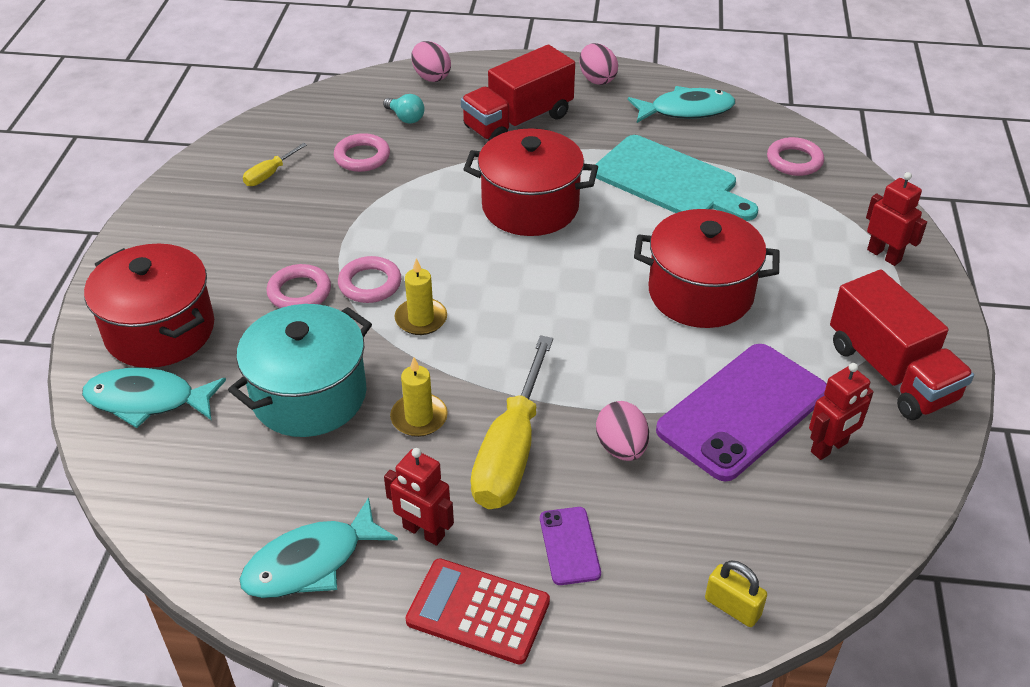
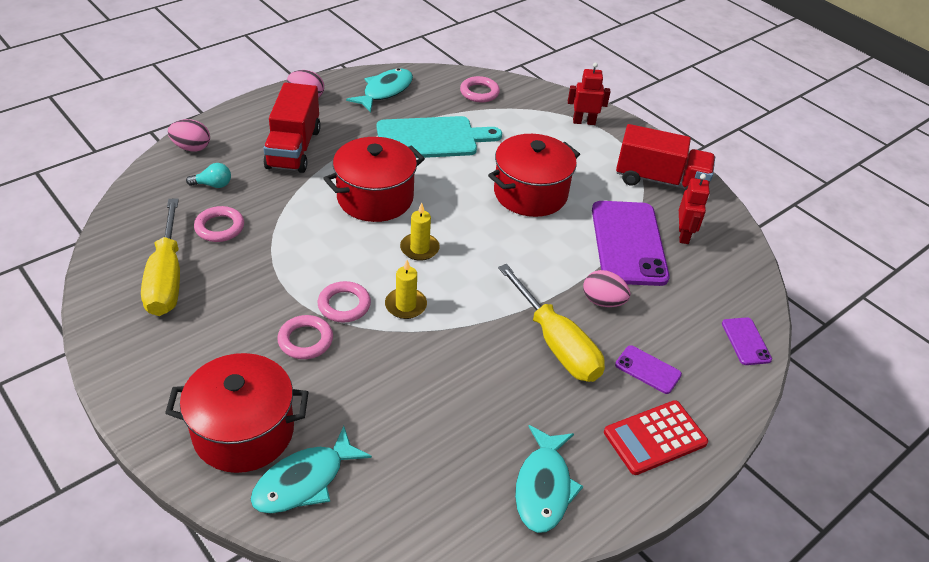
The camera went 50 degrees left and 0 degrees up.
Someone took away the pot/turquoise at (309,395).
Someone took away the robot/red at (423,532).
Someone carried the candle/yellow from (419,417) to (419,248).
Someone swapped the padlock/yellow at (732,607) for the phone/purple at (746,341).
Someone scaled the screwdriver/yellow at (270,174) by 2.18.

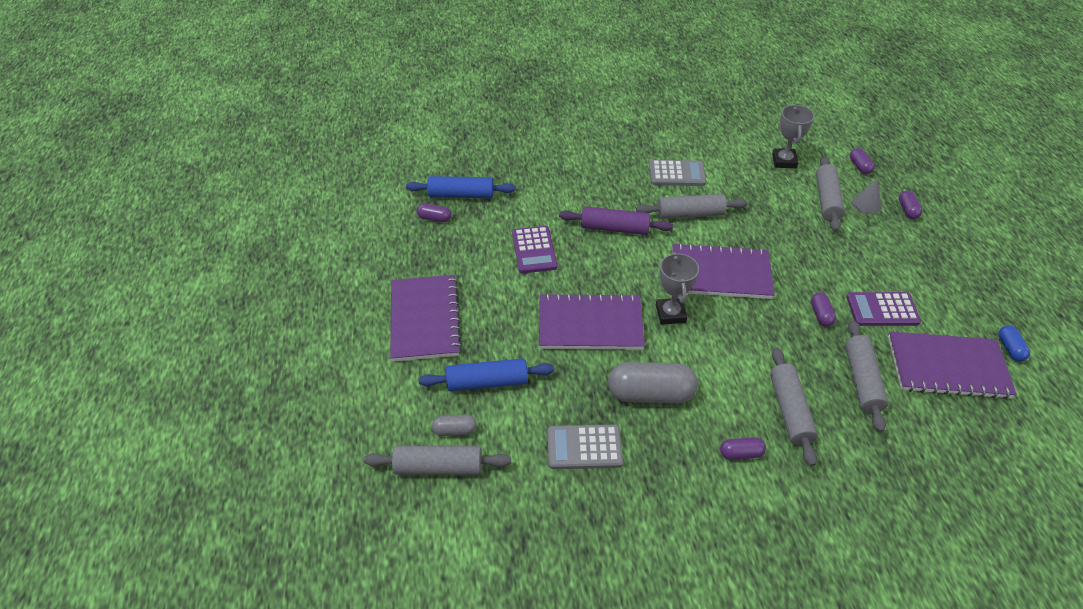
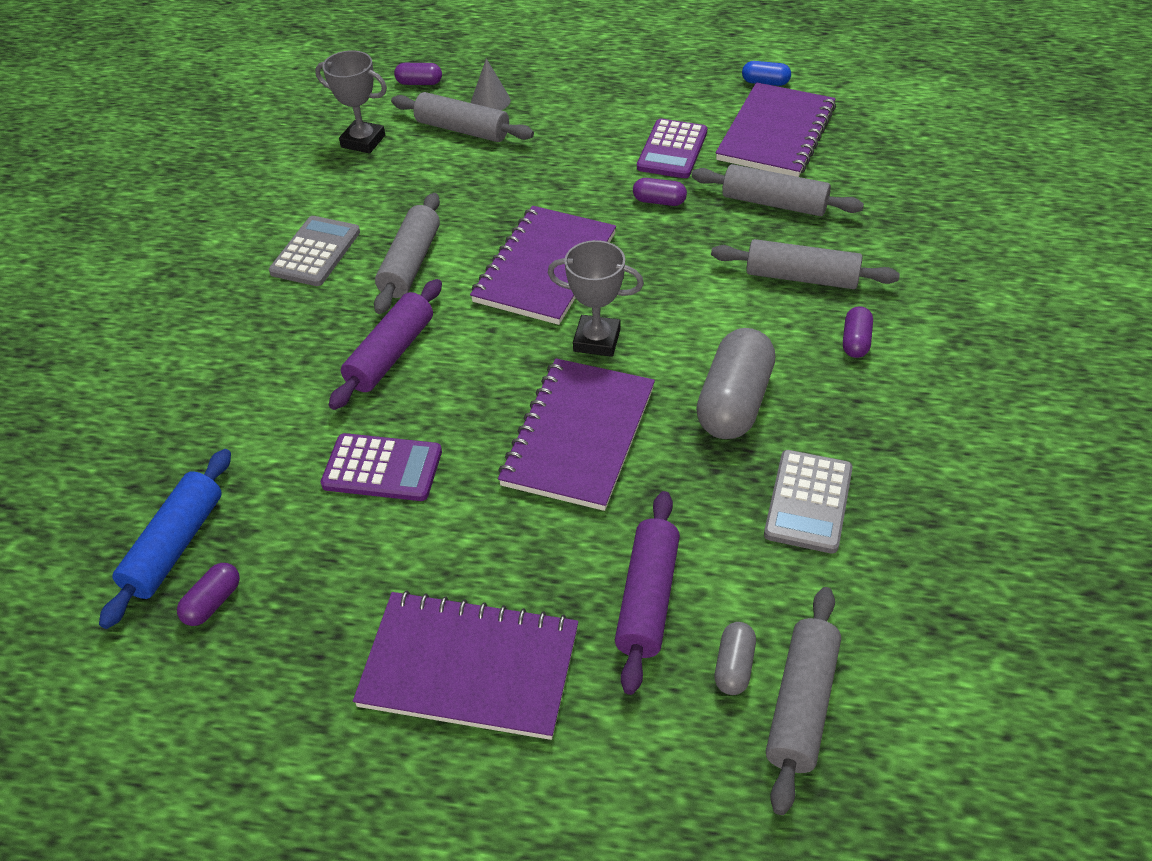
The camera went 70 degrees left and 0 degrees up.
Someone took away the capsule/purple at (907,210).
Someone repainted the rolling pin/blue at (487,382), which became the rolling pin/purple at (647,598).

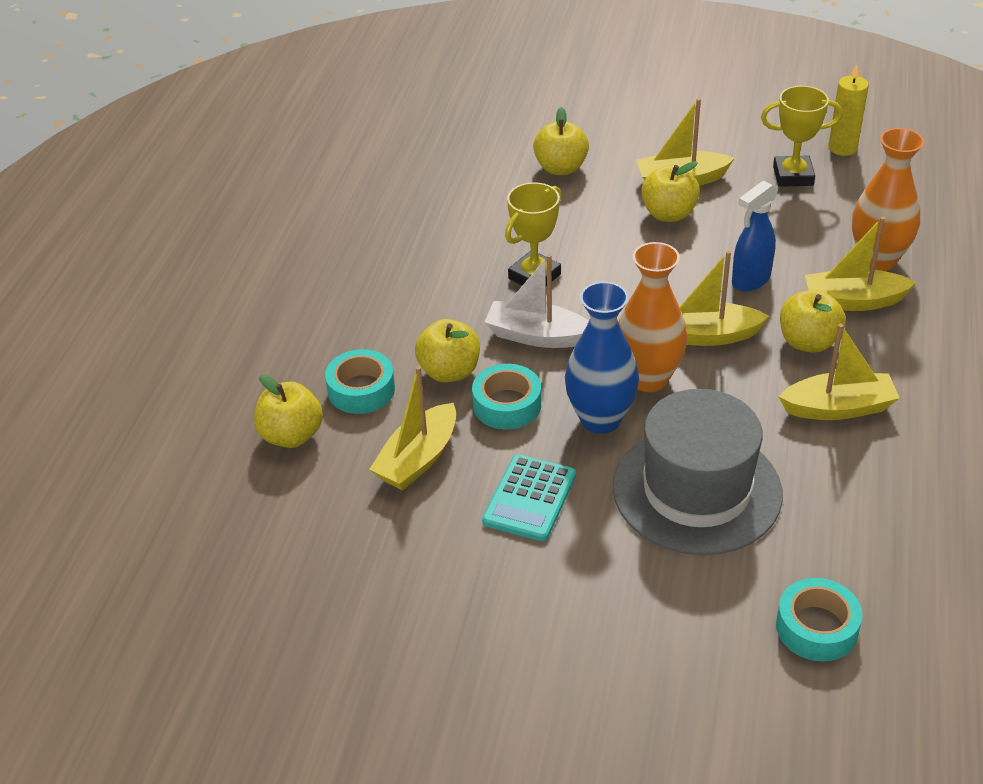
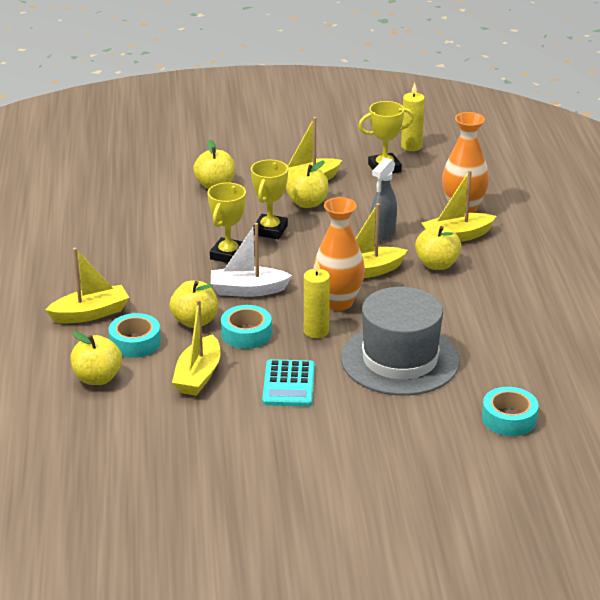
The camera went 20 degrees left and 10 degrees down.
Someone put down the trophy/yellow at (270,230).
Someone carried the boat/yellow from (838,408) to (90,314).
Someone swapped the vase/blue at (600,419) for the candle/yellow at (316,331).
Someone repainted the spray bottle/blue at (750,280), which became the spray bottle/grey at (382,235).

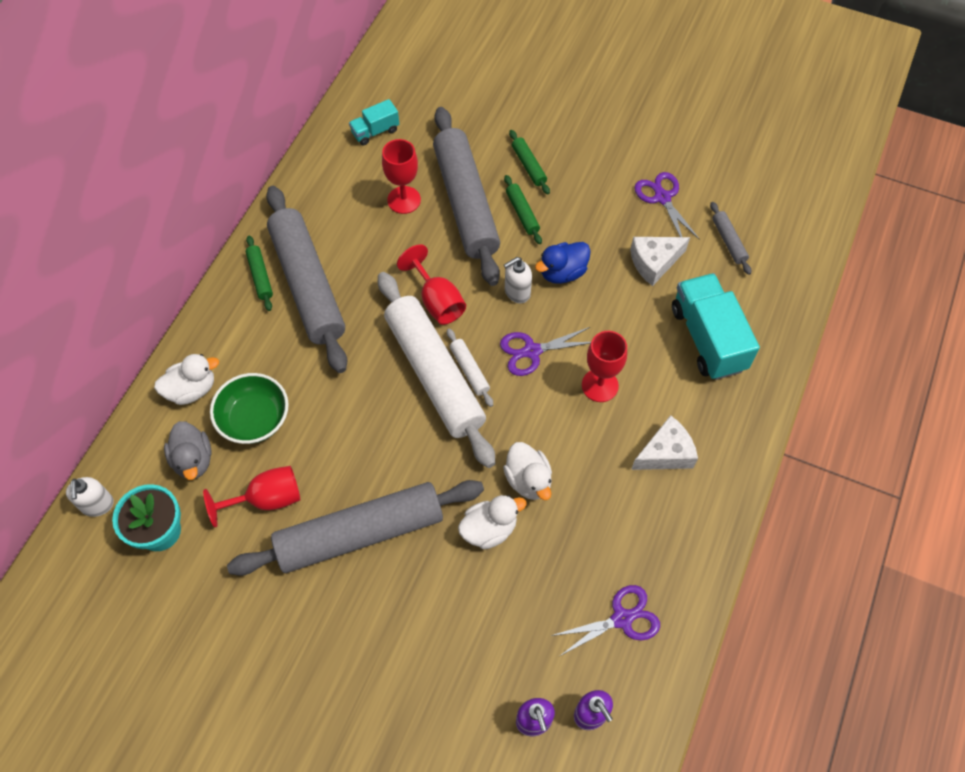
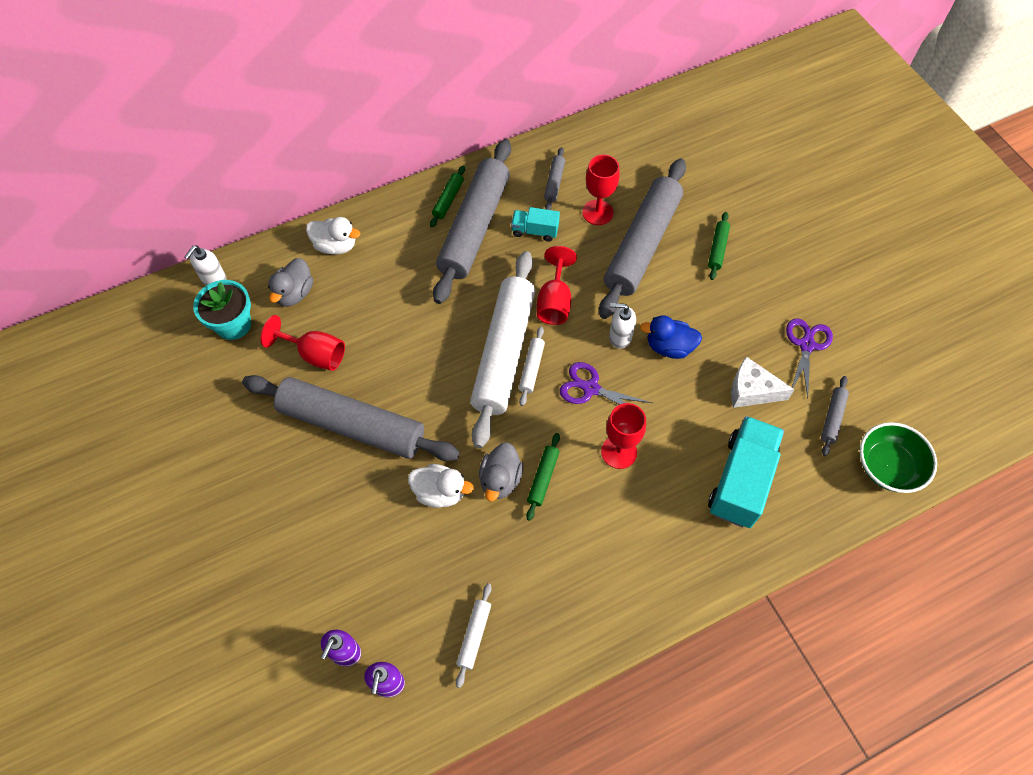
The camera went 40 degrees right and 0 degrees up.
Someone took away the cheese/white at (665,453).
Someone put down the rolling pin/grey at (554,183).
Someone carried the bowl/green from (254,419) to (888,466).
Someone carried the truck/turquoise from (375,131) to (535,231).
Someone carried the rolling pin/green from (522,213) to (543,478).
Someone swapped the scissors/purple at (622,619) for the rolling pin/white at (474,635).
Someone repainted the duck/white at (528,480), which became the duck/grey at (500,480).

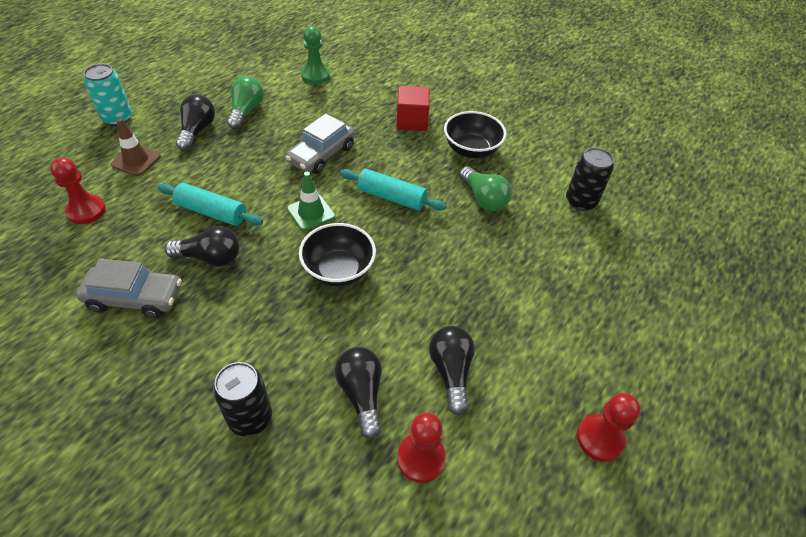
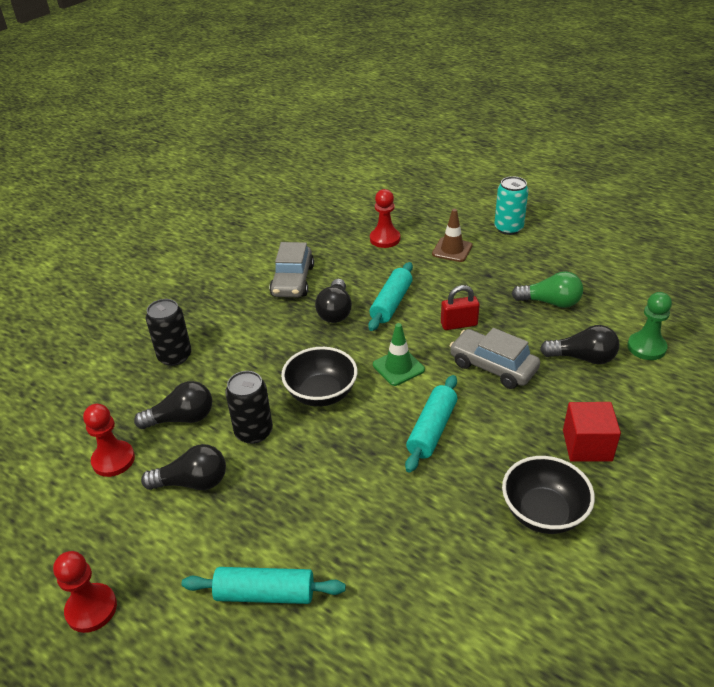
The camera went 95 degrees right and 10 degrees down.
Someone took away the light bulb/green at (483,198).
Someone put down the rolling pin/turquoise at (265,593).
Someone put down the padlock/red at (459,324).
Someone carried the light bulb/black from (197,131) to (582,358).
Someone carried the can/black from (580,201) to (253,432).

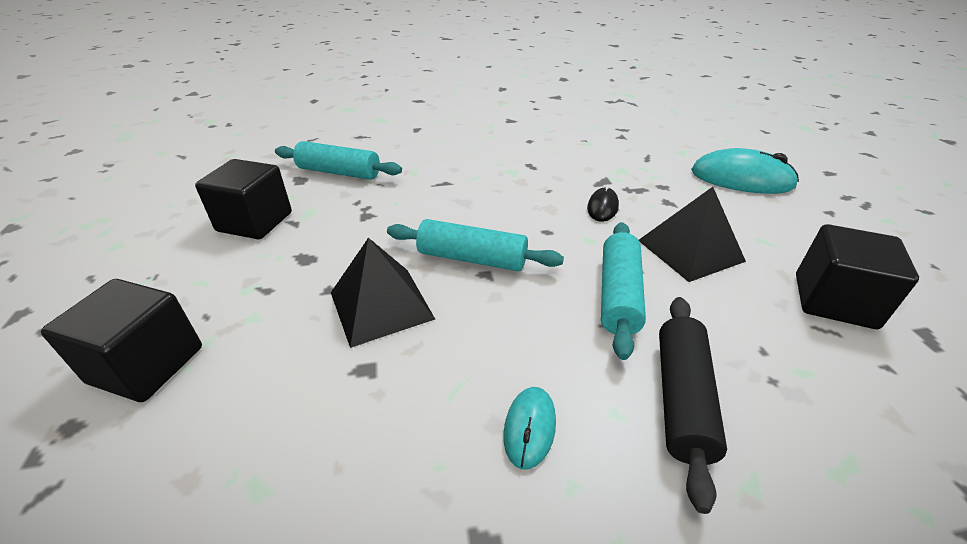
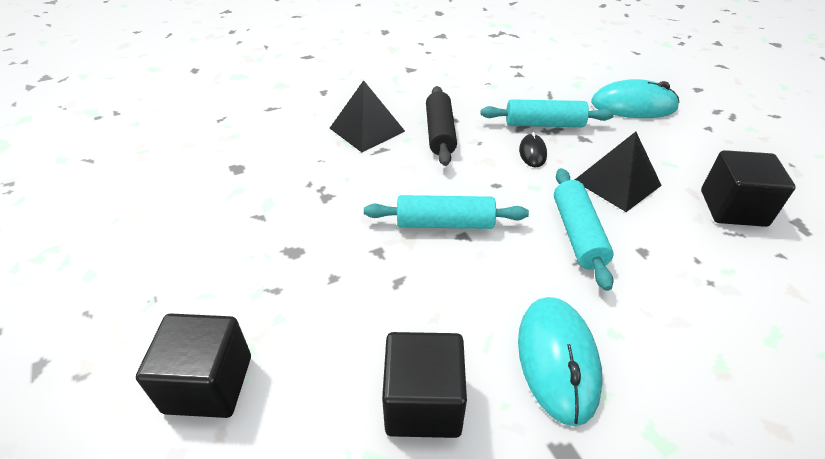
The camera went 15 degrees left and 5 degrees up.
Someone carried the cube/black from (255,222) to (423,403).
Someone carried the rolling pin/turquoise from (339,172) to (544,124).
Someone carried the pyramid/black from (381,305) to (367,129).
Someone carried the rolling pin/black from (682,399) to (440,133).
Someone scaled the mouse/turquoise at (529,428) by 1.94.

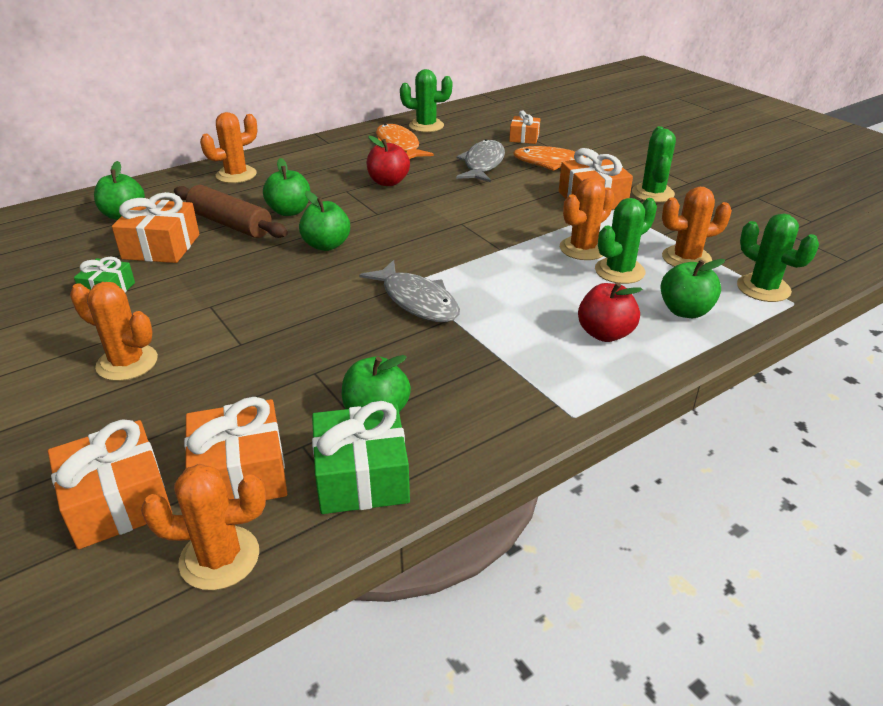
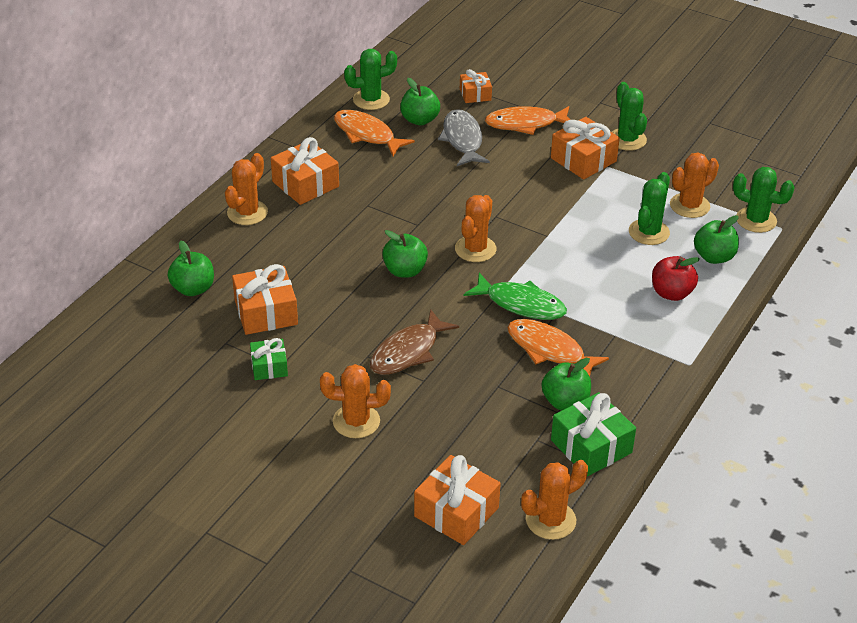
The camera went 25 degrees left and 5 degrees up.
Someone took away the rolling pin/brown at (230,224).
Someone took away the apple/red at (388,182).
Someone put down the fish/brown at (408,352).
Someone put down the fish/orange at (549,350).
Someone carried the gift/orange from (240,473) to (305,184).
Someone carried the apple/green from (289,211) to (419,120).
Someone carried the cactus/orange from (583,249) to (475,249).
Someone repainted the fish/grey at (417,301), which became the fish/green at (521,304).

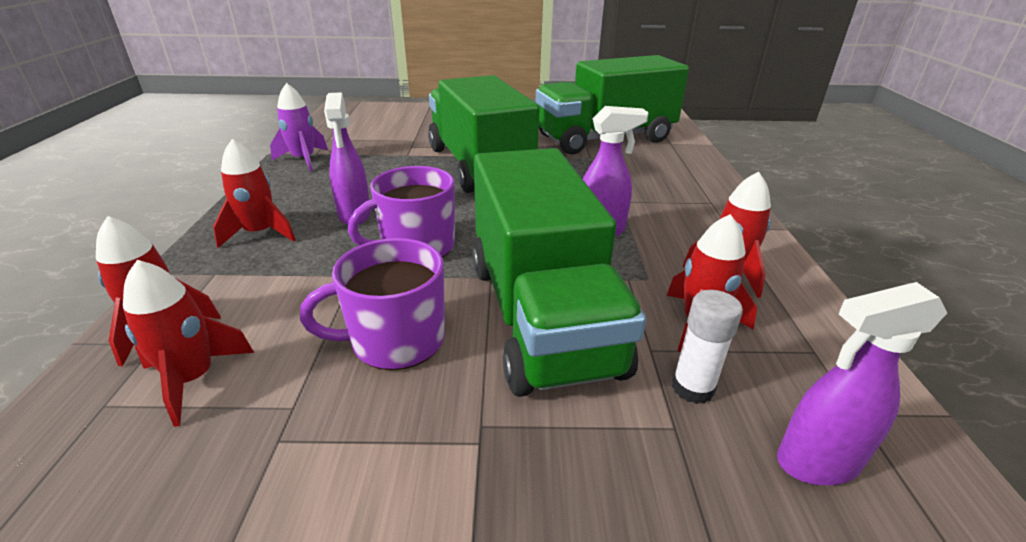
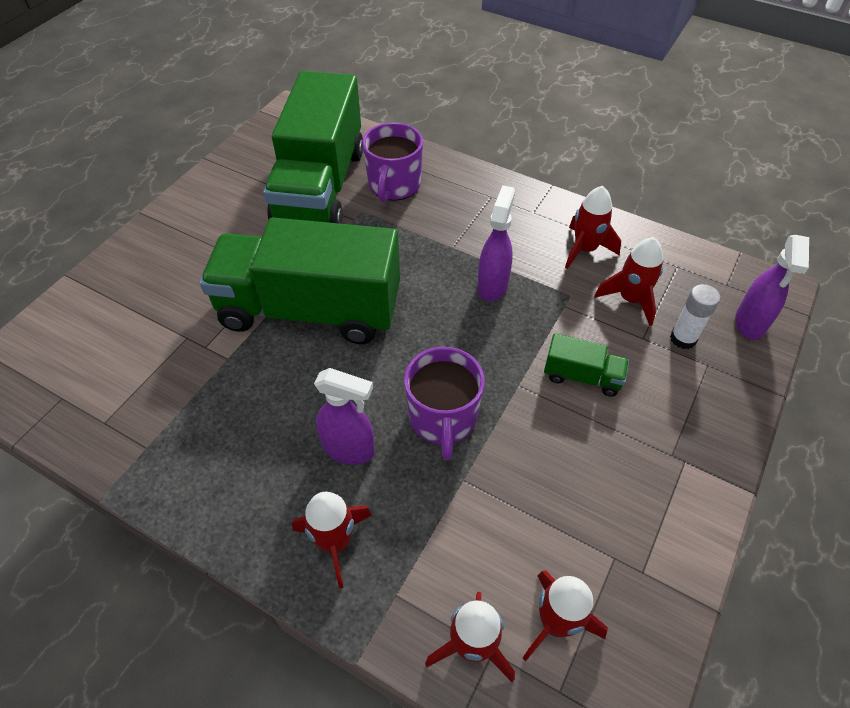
The camera went 60 degrees left and 20 degrees up.
Someone took away the rocket/purple at (304,160).
Someone carried the mug/purple from (396,340) to (394,185).
Someone scaled the truck/green at (541,315) by 0.41.

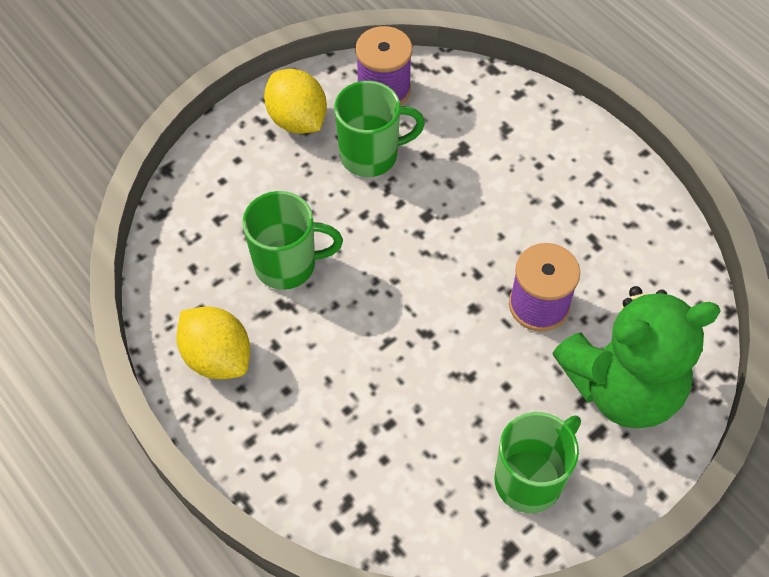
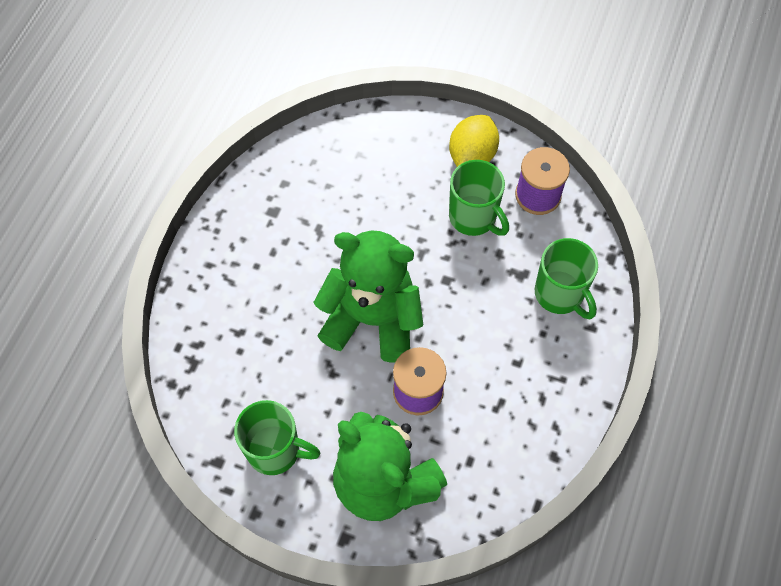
The camera went 60 degrees right and 5 degrees up.
Someone took away the lemon/yellow at (217,357).
Someone put down the teddy bear/green at (372,319).
Someone carried the mug/green from (287,265) to (560,294).

